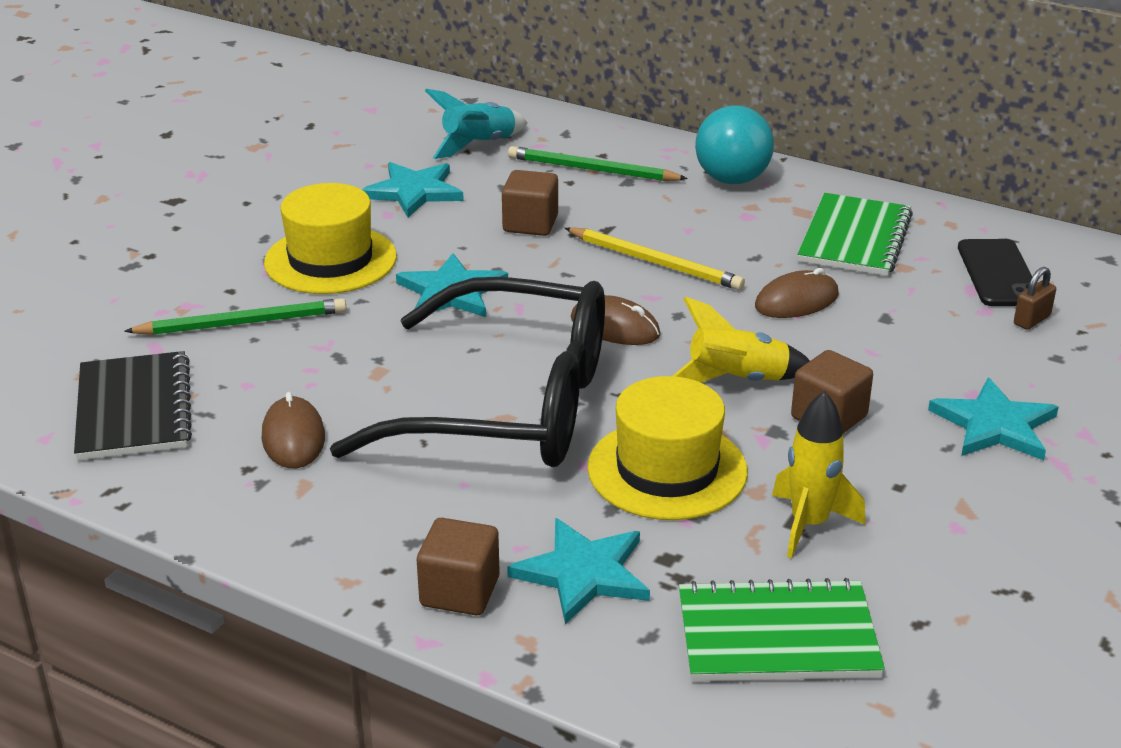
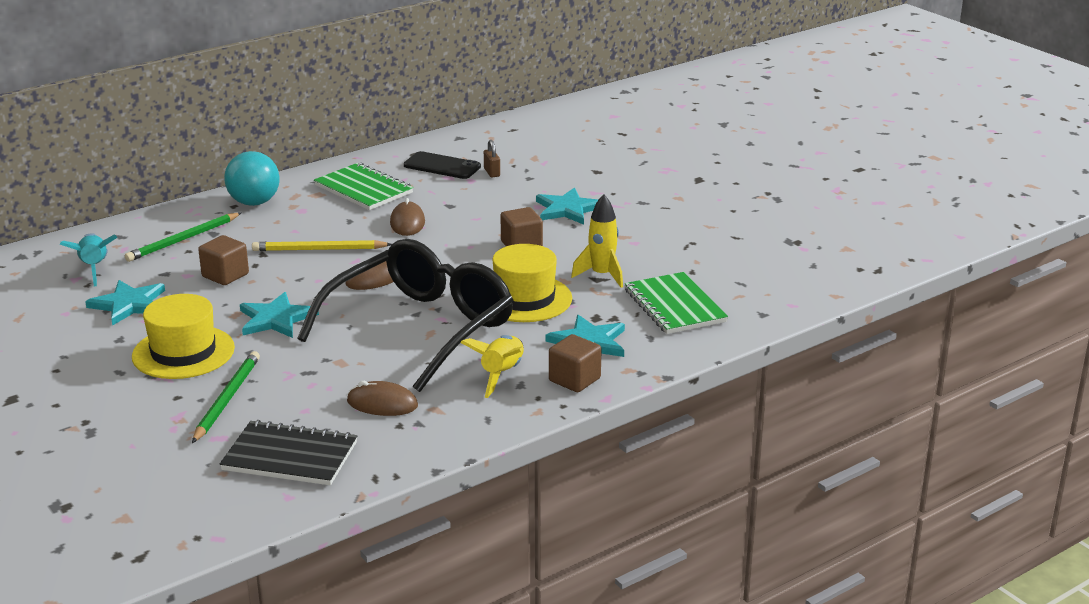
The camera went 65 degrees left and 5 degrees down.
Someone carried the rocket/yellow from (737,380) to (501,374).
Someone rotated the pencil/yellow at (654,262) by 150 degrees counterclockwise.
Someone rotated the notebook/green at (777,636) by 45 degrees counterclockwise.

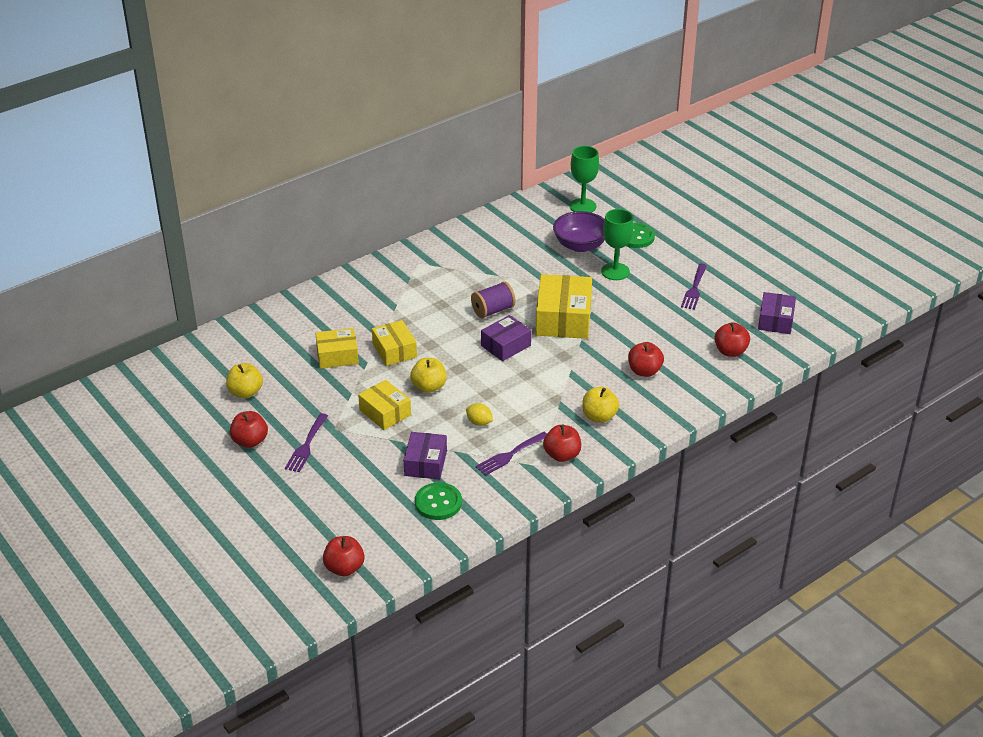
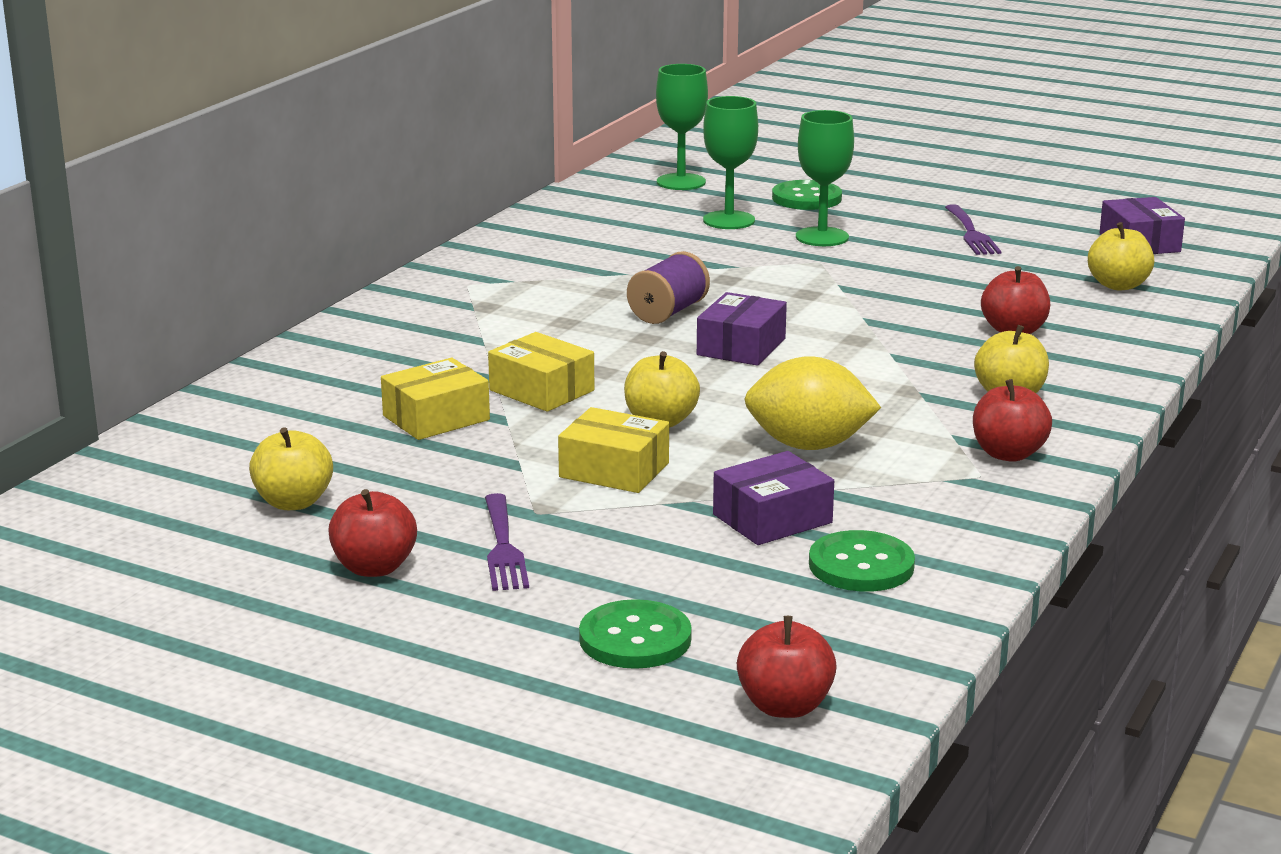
The camera went 25 degrees left and 15 degrees down.
Someone took away the fork/purple at (510,455).
Someone took away the box/yellow at (563,318).
Someone put down the button/green at (635,639).
Someone swapped the bowl/purple at (580,245) for the goblet/green at (729,220).
Someone repainted the apple/red at (730,351), which became the apple/yellow at (1118,285).
Someone rotated the box/purple at (425,463) by 75 degrees clockwise.
Someone scaled the lemon/yellow at (479,422) by 2.02.

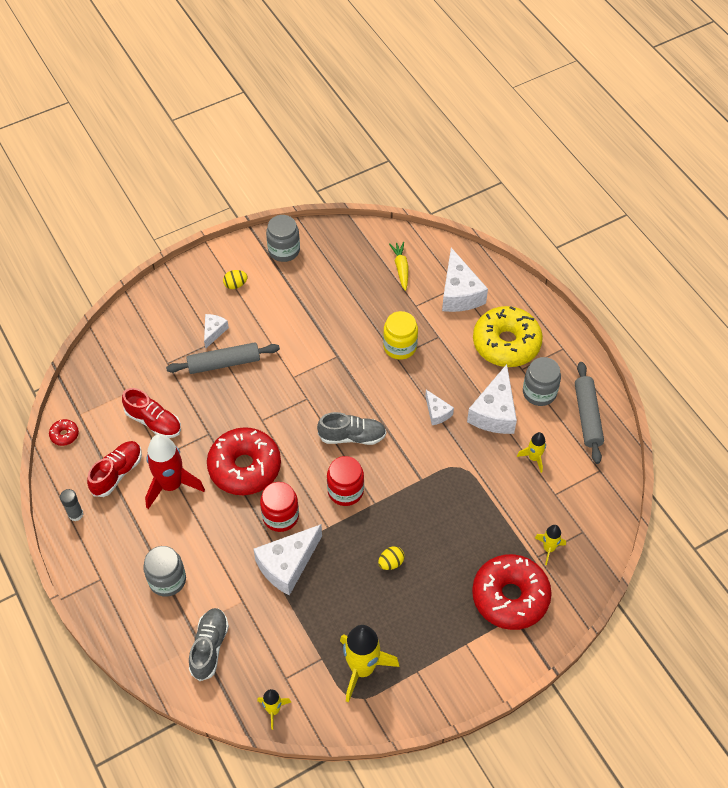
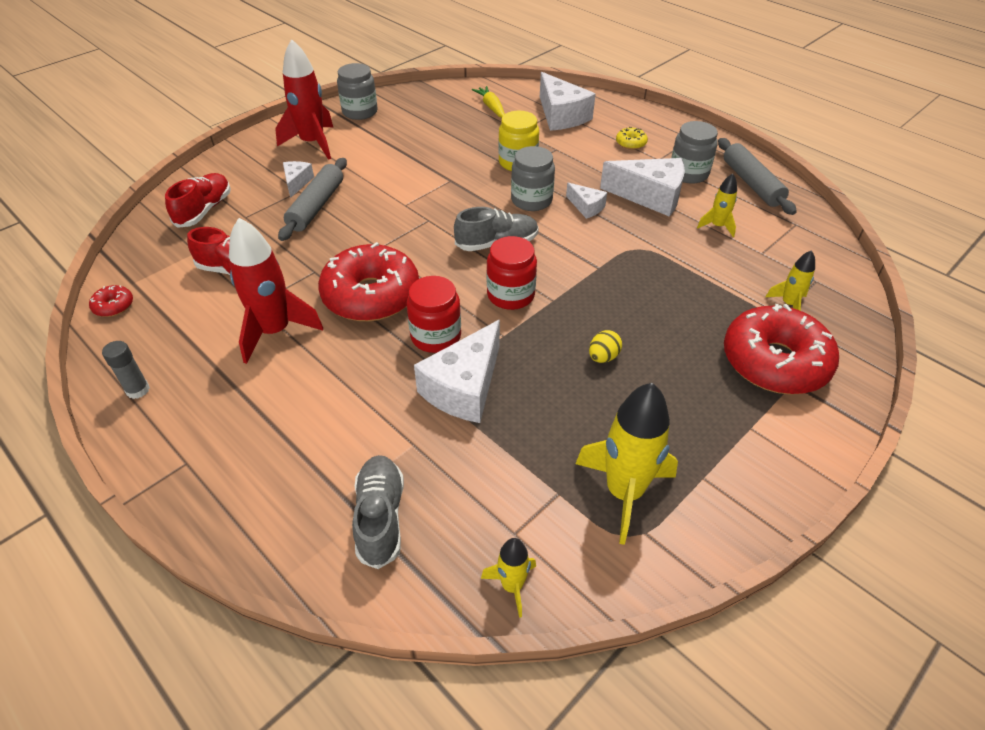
The camera went 15 degrees left and 10 degrees down.
Someone carried the shoe/red from (117,473) to (204,210).
Someone carried the jar/grey from (167,580) to (531,200).
Someone swapped the egg/yellow at (235,285) for the rocket/red at (313,143).
Someone rotated the rolling pin/grey at (224,363) by 45 degrees counterclockwise.
Someone rotated the cheese/white at (494,412) by 75 degrees counterclockwise.
Someone scaled the donut/yellow at (506,343) by 0.40.

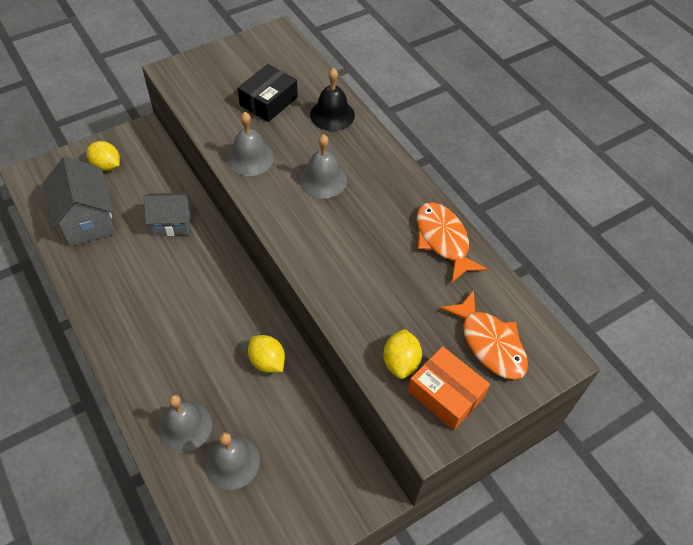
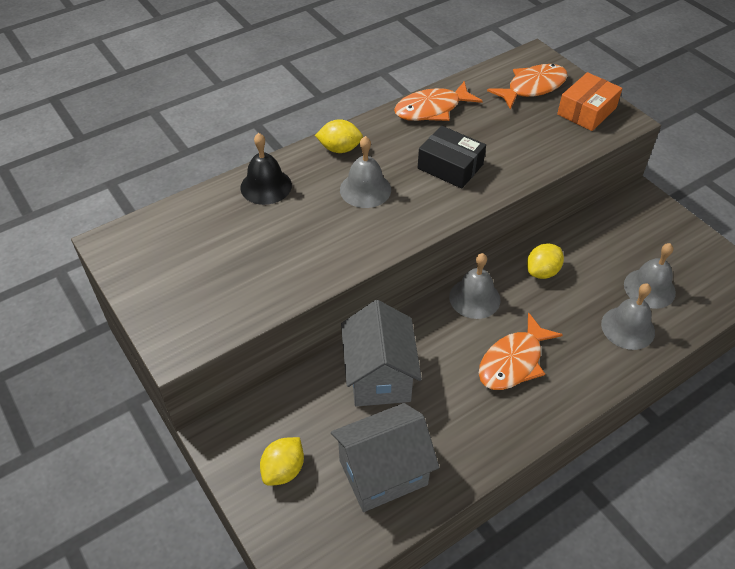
The camera went 90 degrees left and 5 degrees down.
Someone put down the fish/orange at (513,361).
Someone carried the bell/grey from (250,158) to (474,298).
Someone carried the box/black from (268,101) to (450,166).
Someone carried the lemon/yellow from (400,362) to (340,149).
Someone scaled the house/grey at (172,223) by 1.50.

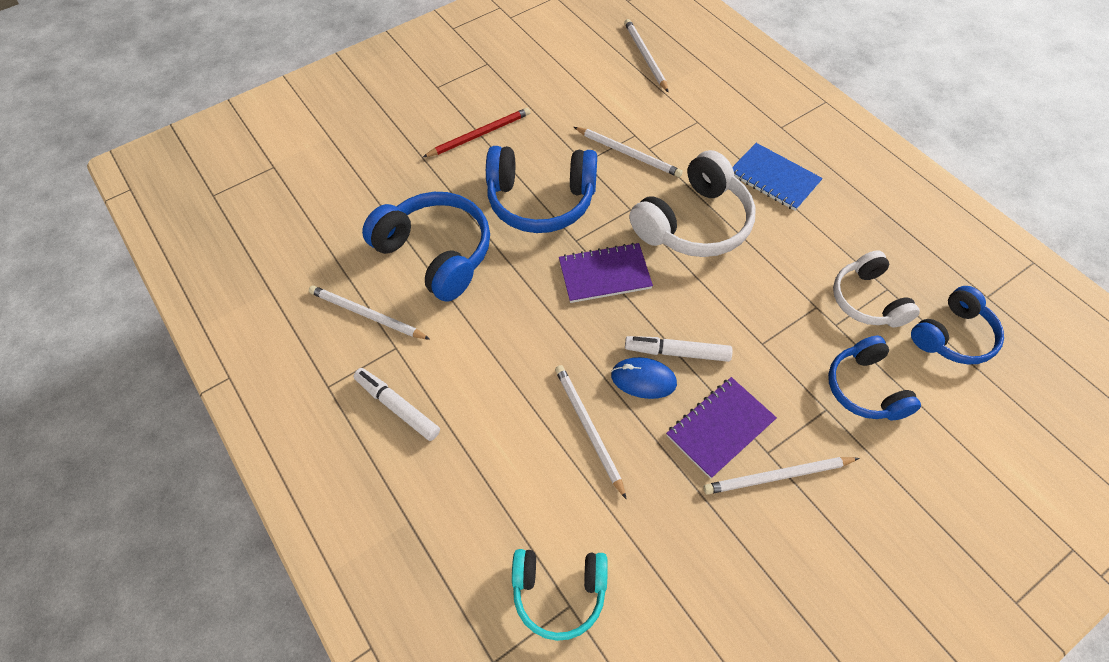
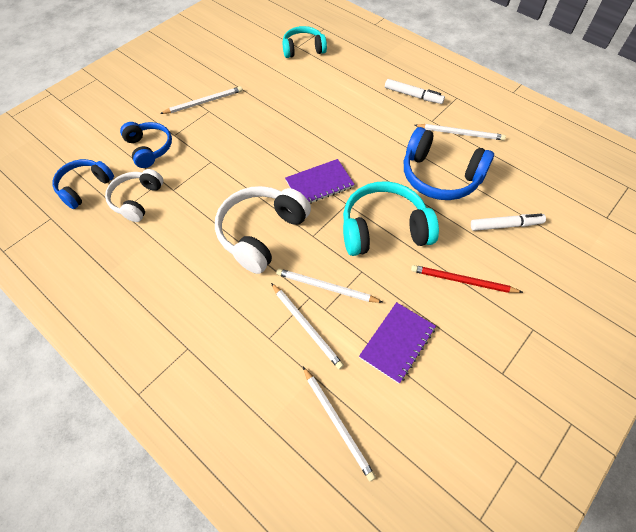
The camera went 165 degrees right and 0 degrees up.
Someone took away the mouse/blue at (643,379).
Someone took away the notebook/blue at (774,178).
Someone carried the pencil/white from (588,428) to (306,326).
Someone carried the marker/white from (678,352) to (505,225).
Someone carried the notebook/purple from (720,428) to (397,342).
Someone repainted the headphones/blue at (541,201), which became the headphones/turquoise at (384,229).
Someone rotated the pencil/red at (480,135) by 60 degrees clockwise.
Someone rotated the headphones/white at (867,300) by 135 degrees counterclockwise.

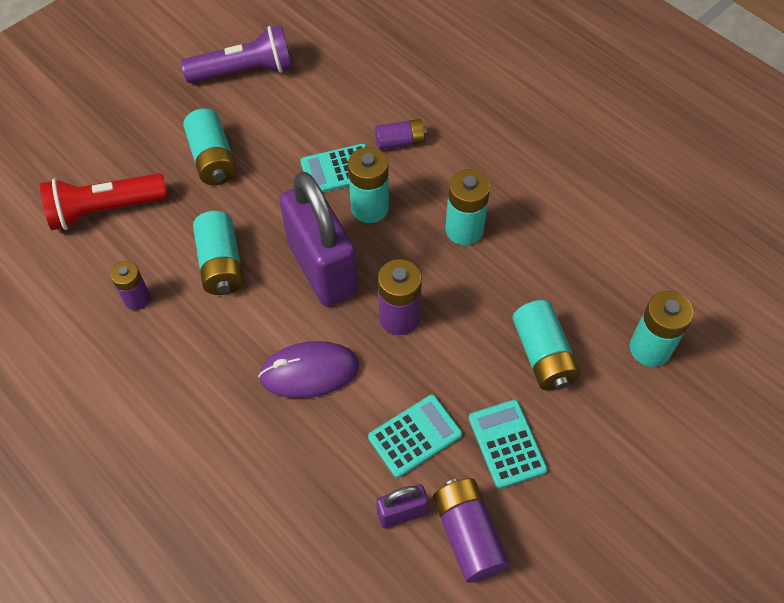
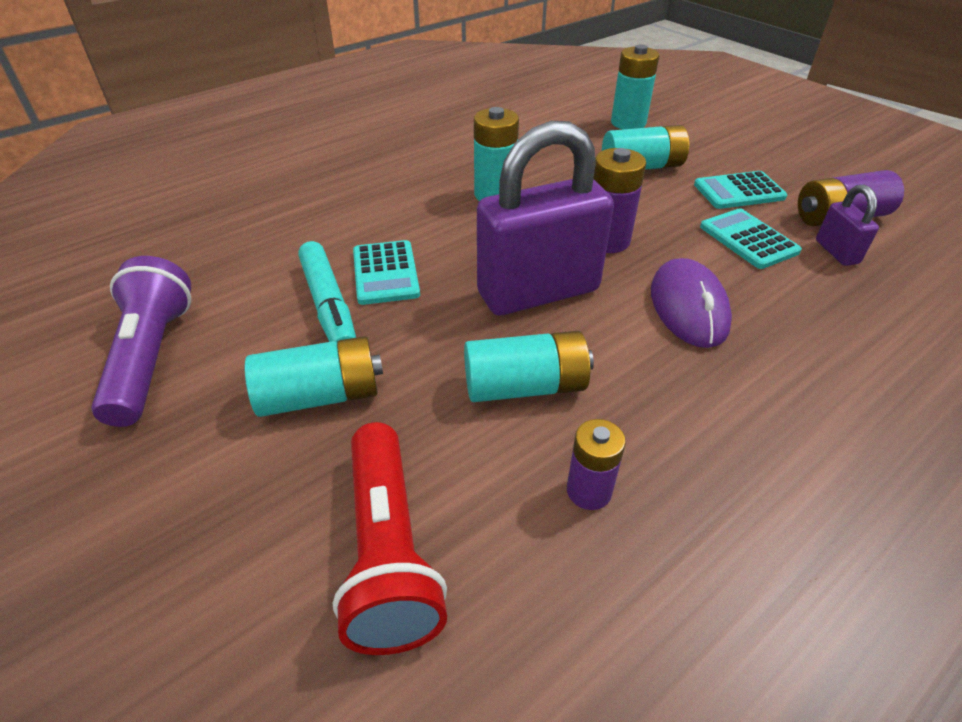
The camera went 85 degrees left and 15 degrees down.
Someone took away the battery/turquoise at (370,208).
Someone took away the battery/purple at (400,142).
Someone put down the marker/turquoise at (328,306).

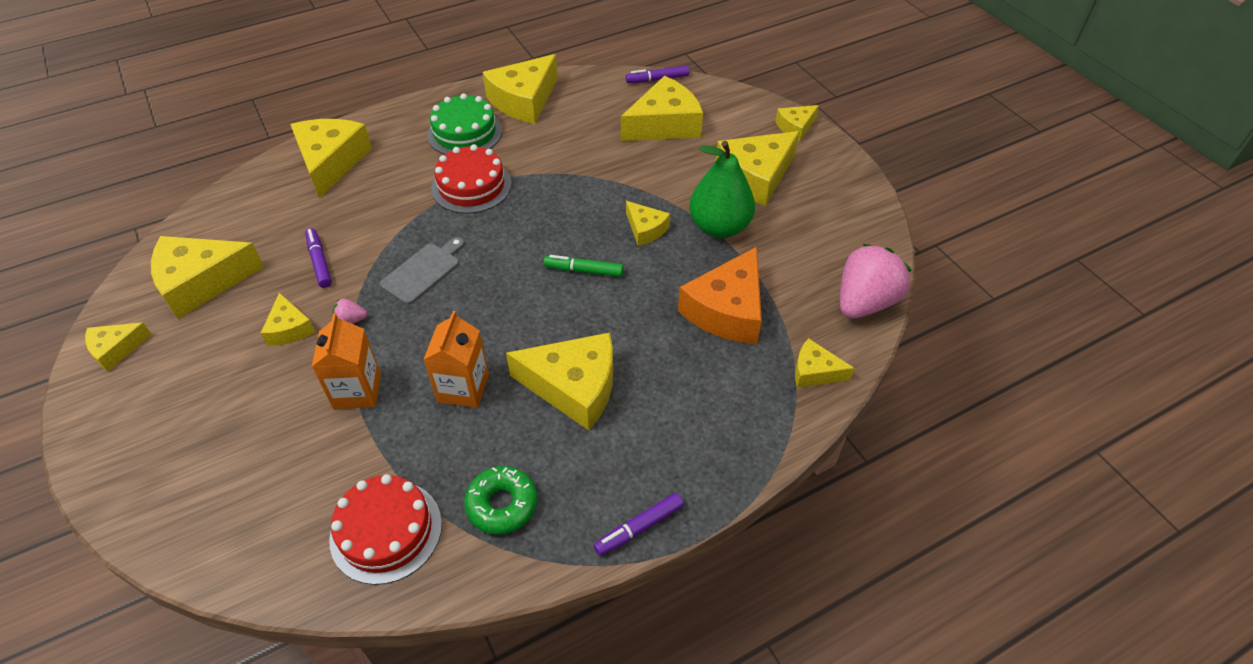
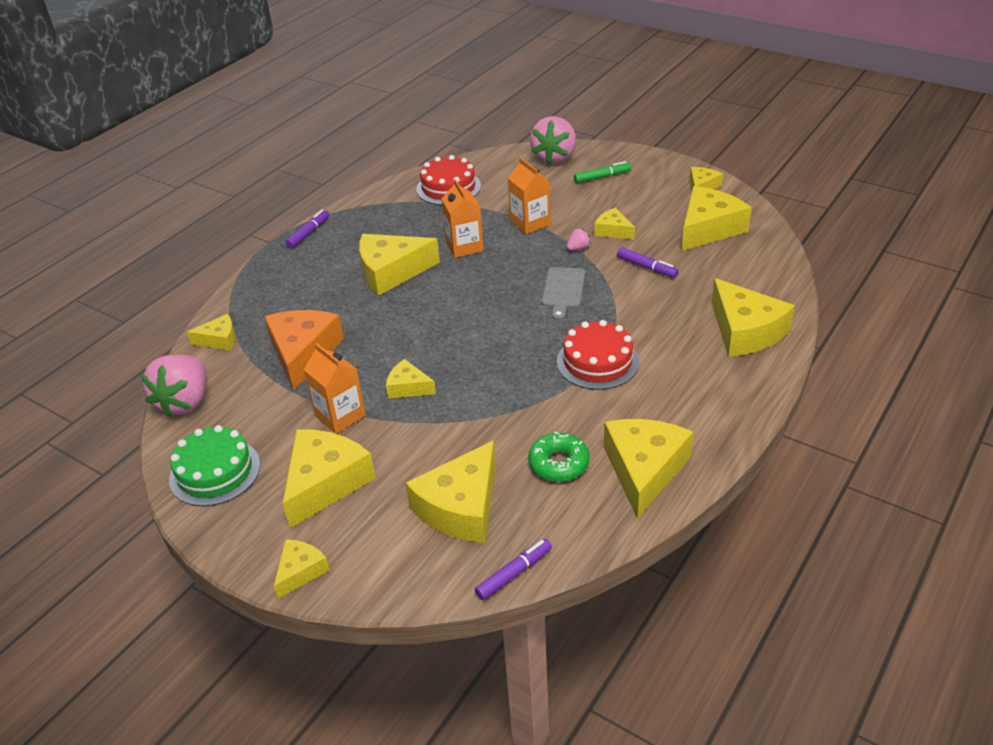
The camera went 155 degrees right and 10 degrees down.
Someone put down the strawberry/pink at (554,157).
Someone carried the cake/green from (464,132) to (215,472).
Someone carried the donut/green from (502,504) to (558,463).
Someone carried the marker/green from (584,270) to (602,177).
Someone swapped the pear/green at (719,227) for the carton/orange at (340,416).

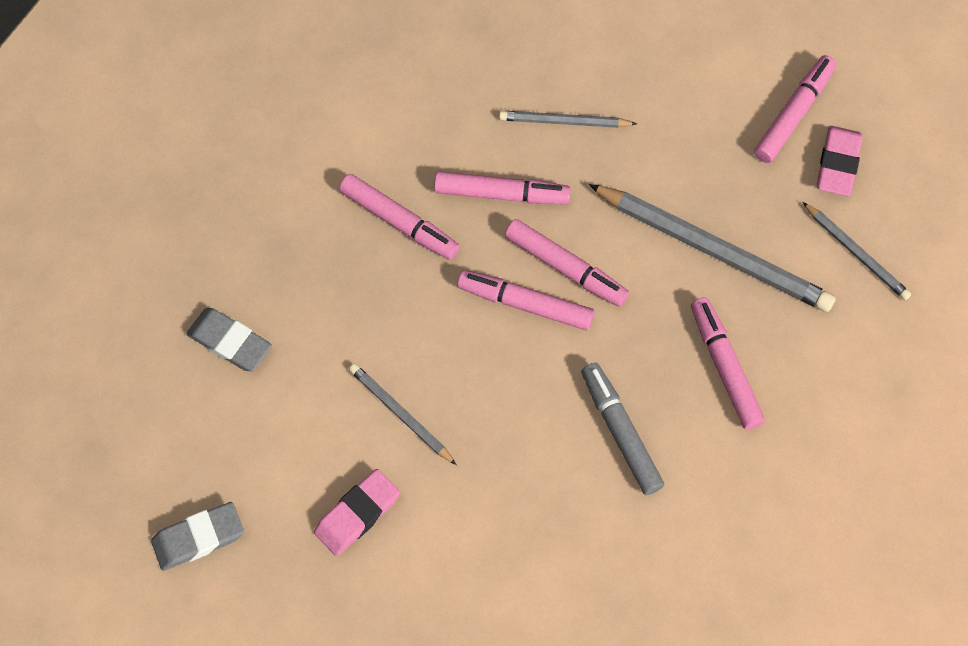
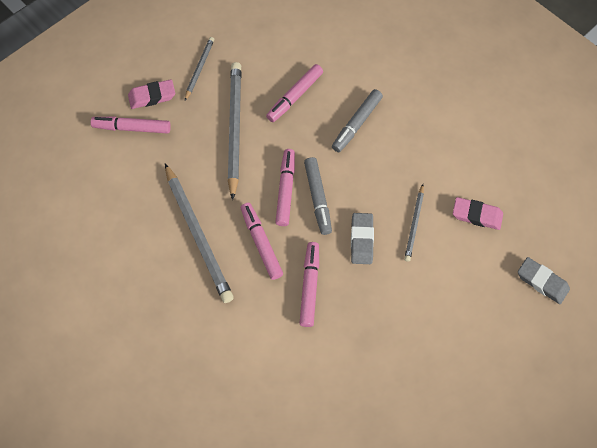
The camera went 120 degrees left and 0 degrees up.
Someone carried the eraser/grey from (230,342) to (361,240).
Someone repainted the marker/pink at (525,304), which became the marker/grey at (317,198).
Someone scaled the pencil/grey at (564,121) by 1.90.

